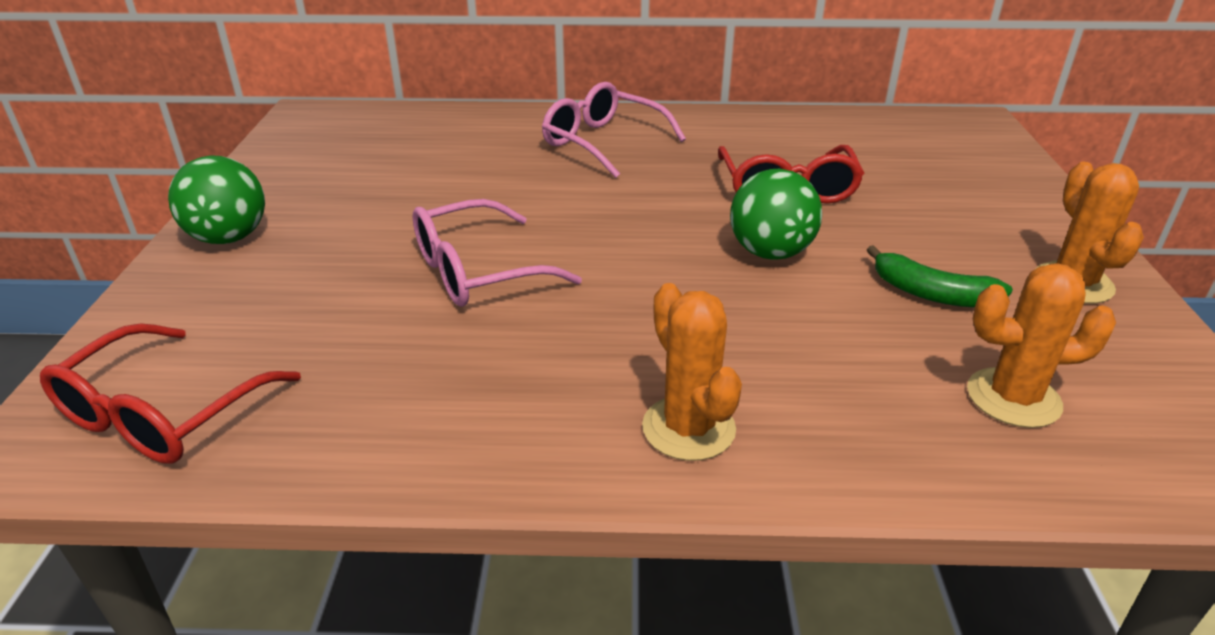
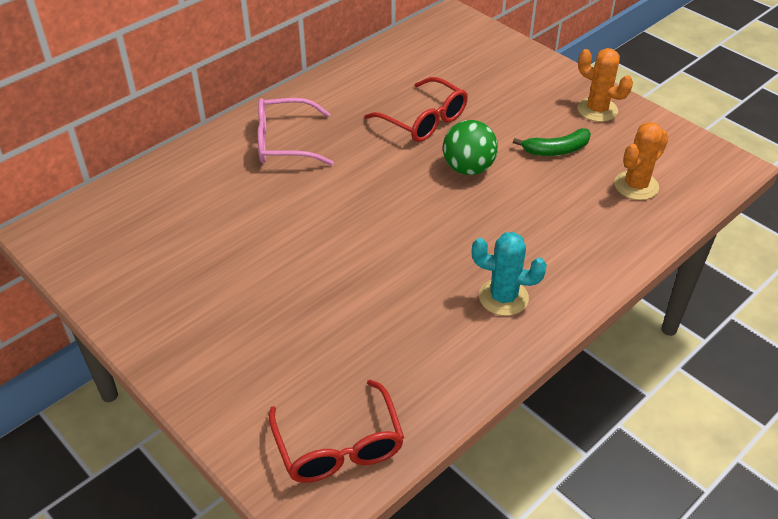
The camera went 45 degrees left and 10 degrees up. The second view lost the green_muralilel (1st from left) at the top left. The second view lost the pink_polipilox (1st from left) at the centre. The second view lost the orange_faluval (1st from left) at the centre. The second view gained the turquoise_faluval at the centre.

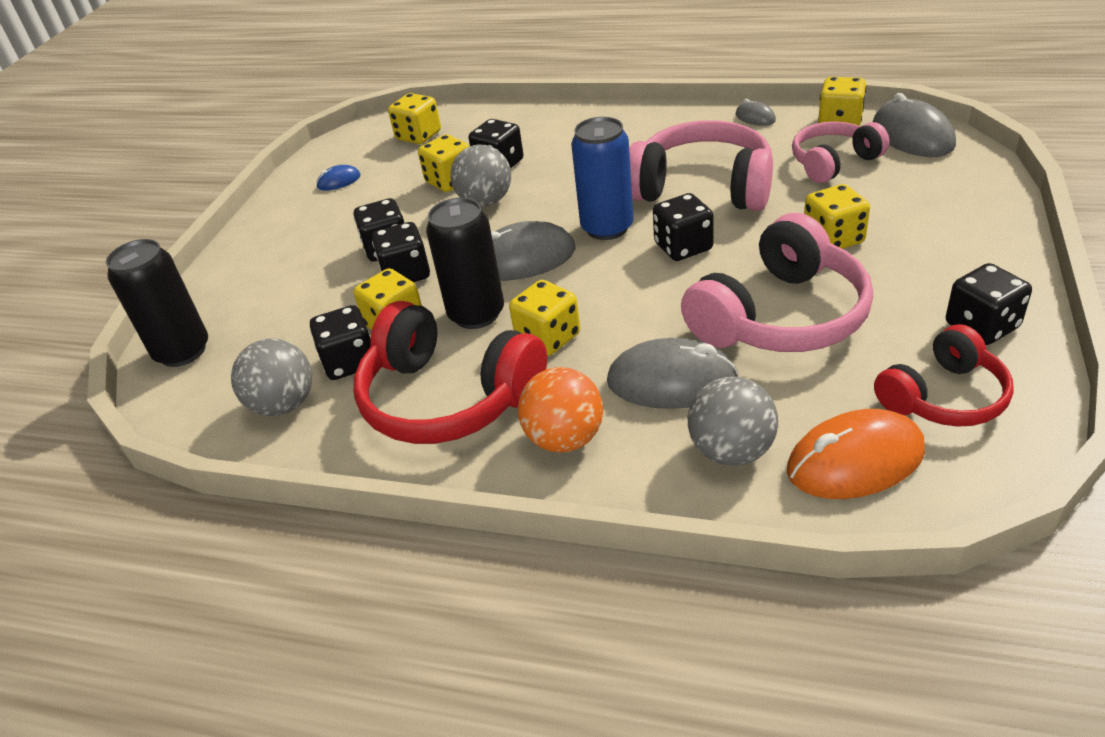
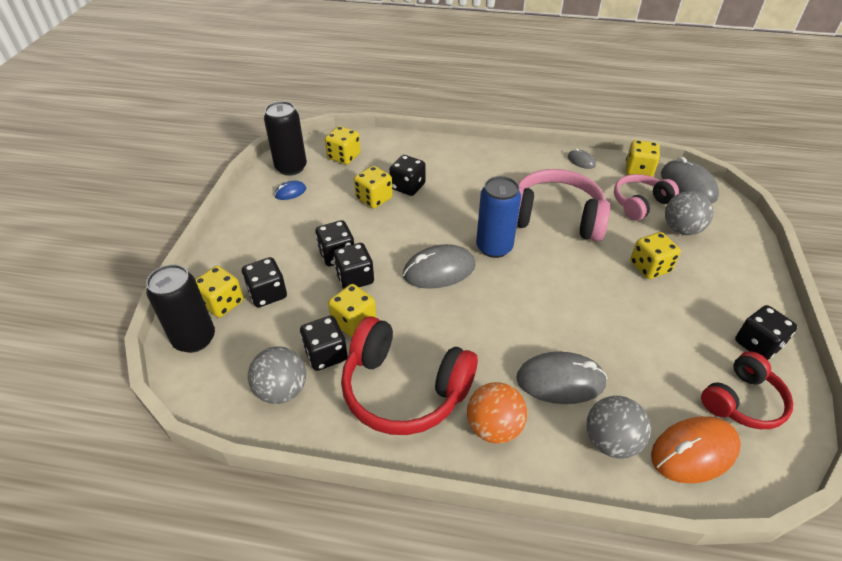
The camera went 10 degrees left and 5 degrees up. The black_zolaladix (2nd from left) ended up elsewhere, having gone from the centre to the top centre. The grey_muralilel (2nd from left in the first image) ended up elsewhere, having gone from the top centre to the middle right. The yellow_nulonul (4th from left in the first image) ended up elsewhere, having gone from the centre to the middle left. The black_nulonul (5th from left in the first image) ended up elsewhere, having gone from the top centre to the middle left. The second view lost the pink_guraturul (2nd from left) at the middle right.

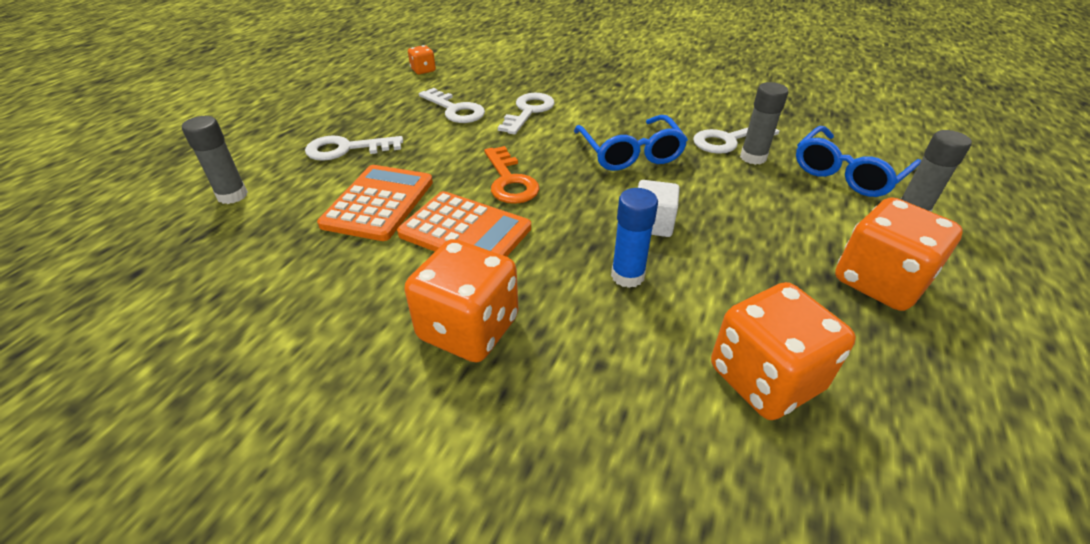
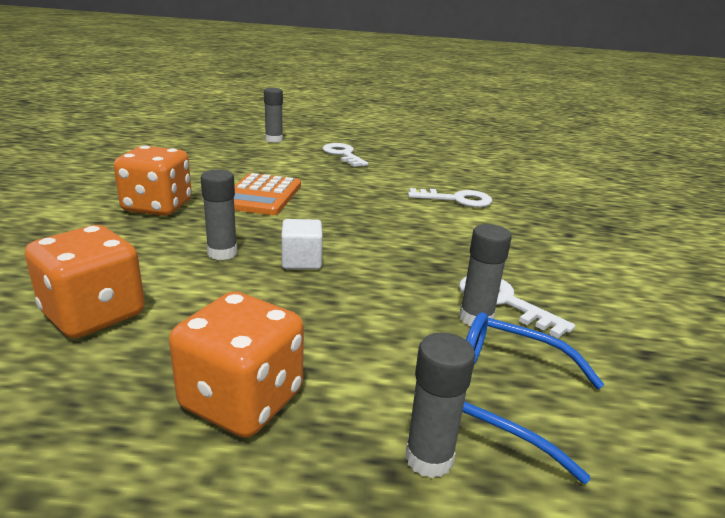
The camera went 70 degrees right and 15 degrees down. The second view lost the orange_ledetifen (1st from left) at the centre. The second view lost the orange_nulonul (1st from left) at the top centre. The second view lost the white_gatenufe (2nd from left) at the top centre. The second view lost the orange_gatenufe at the top centre. The second view lost the blue_polipilox (1st from left) at the top centre. What was the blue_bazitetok at the centre turned into the grey_bazitetok (1st from left) at the middle left.

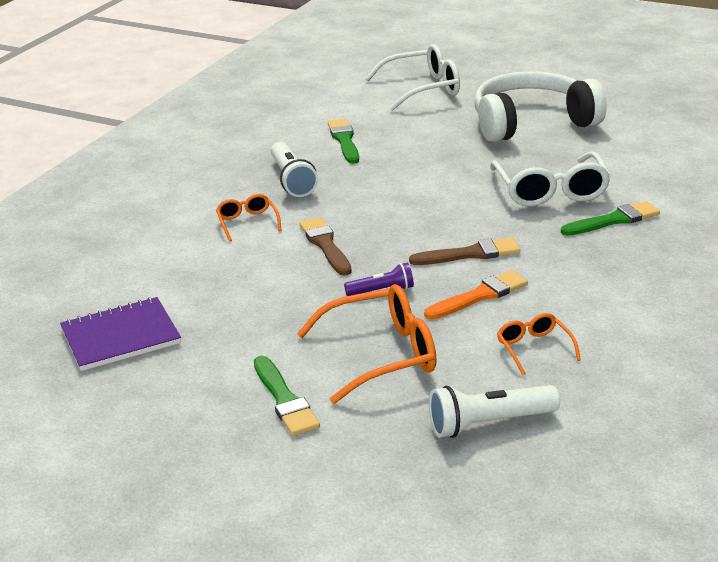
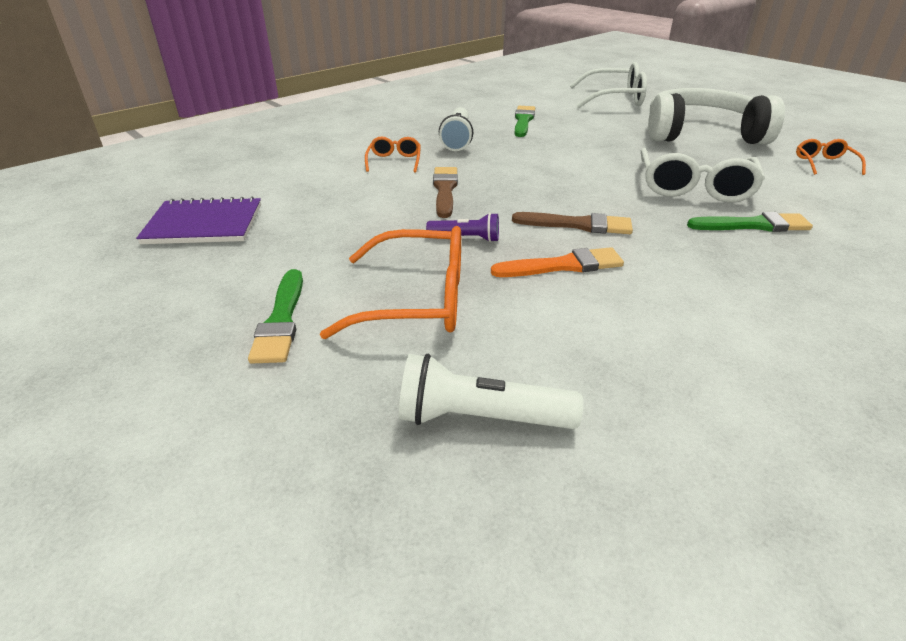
The camera went 20 degrees right and 5 degrees up. The orange_polipilox (3rd from left) ended up elsewhere, having gone from the middle right to the top right.

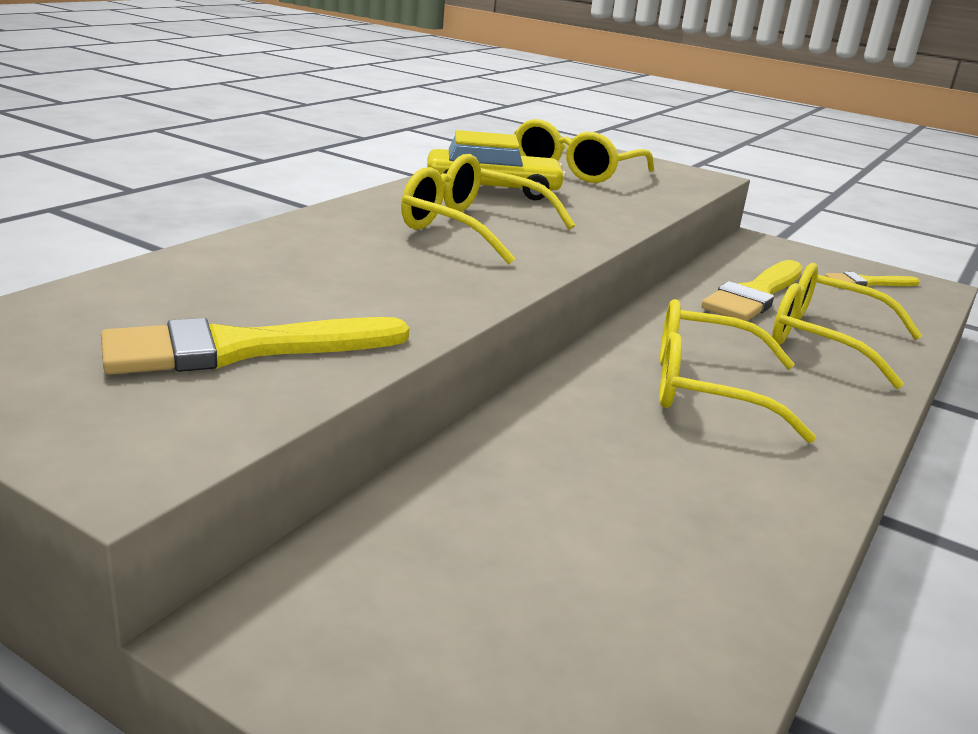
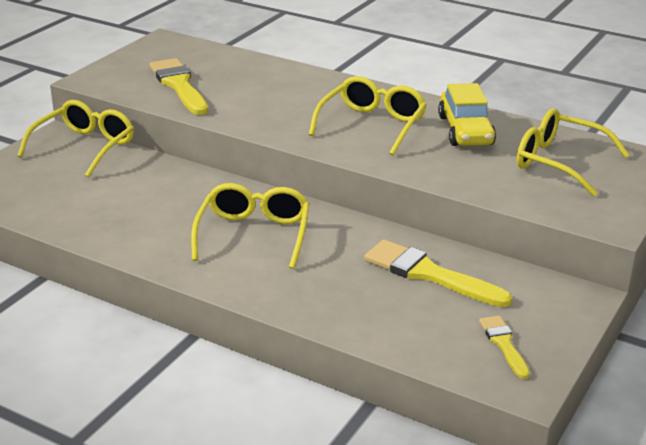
The camera went 90 degrees right and 5 degrees up. The yellow_polipilox (4th from left in the first image) ended up elsewhere, having gone from the middle right to the top left.

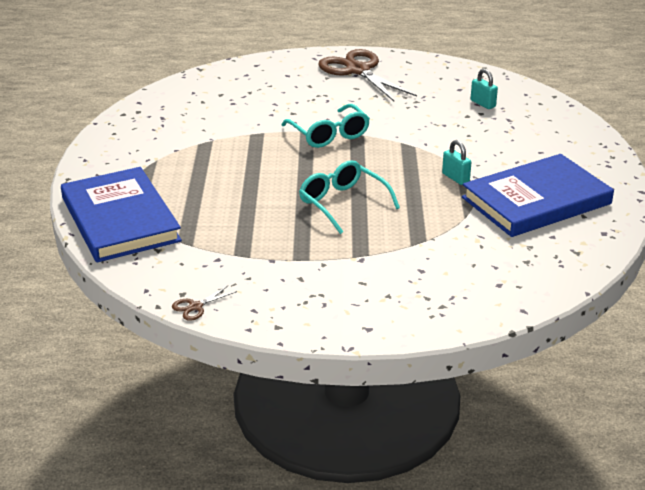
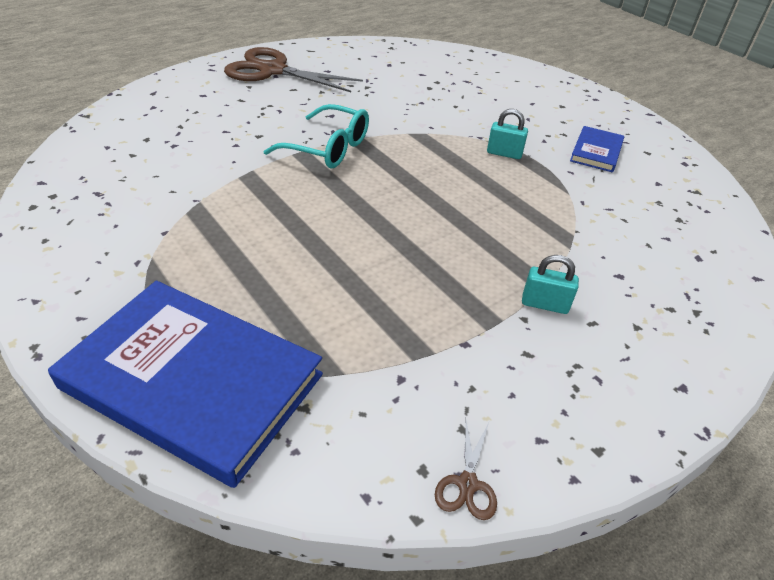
The camera went 40 degrees left and 10 degrees up. The second view lost the turquoise_polipilox (2nd from left) at the centre. The size of the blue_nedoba (2nd from left) at the middle right changed by a factor of 0.46. The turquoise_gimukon (2nd from left) ended up elsewhere, having gone from the top right to the middle right.

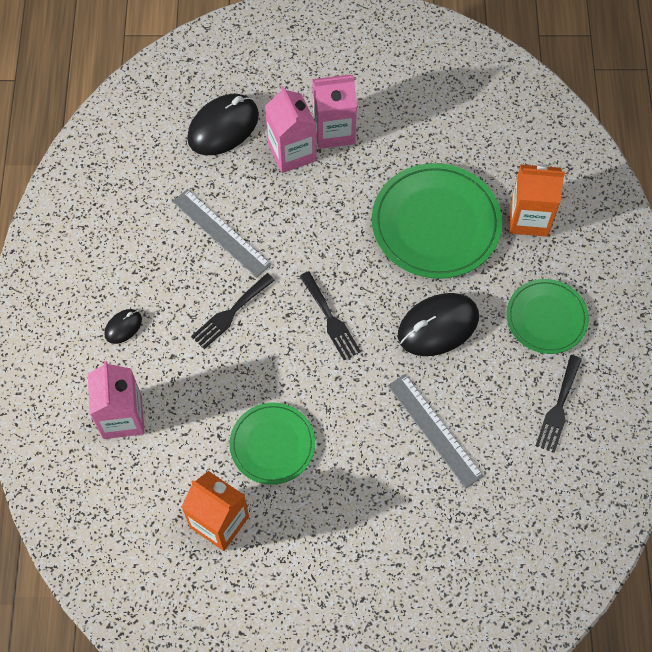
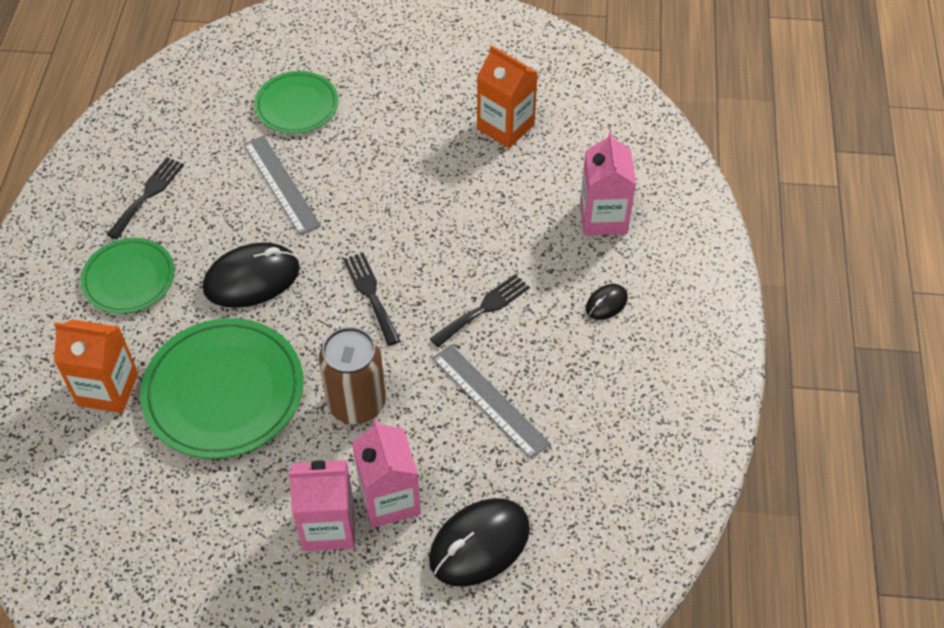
The camera went 175 degrees left and 10 degrees down. The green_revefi (1st from left in the first image) ended up elsewhere, having gone from the bottom centre to the top left. The second view gained the brown_zolaladix at the centre.

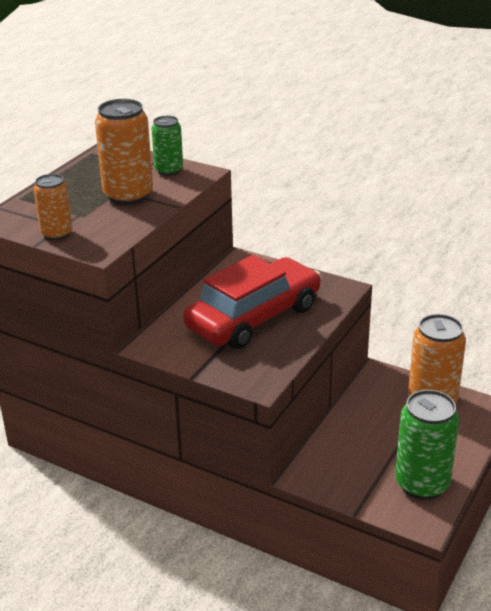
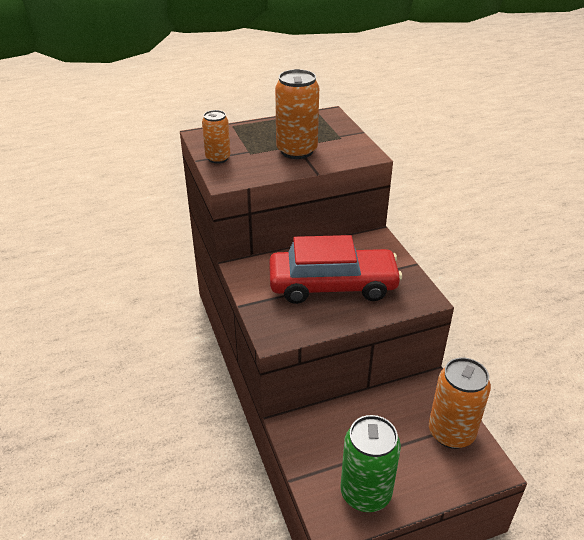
The camera went 40 degrees right and 5 degrees up. The second view lost the green_zolaladix (1st from left) at the top centre.

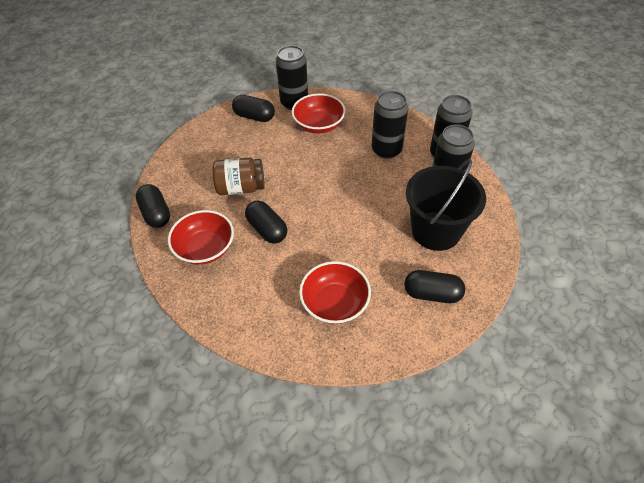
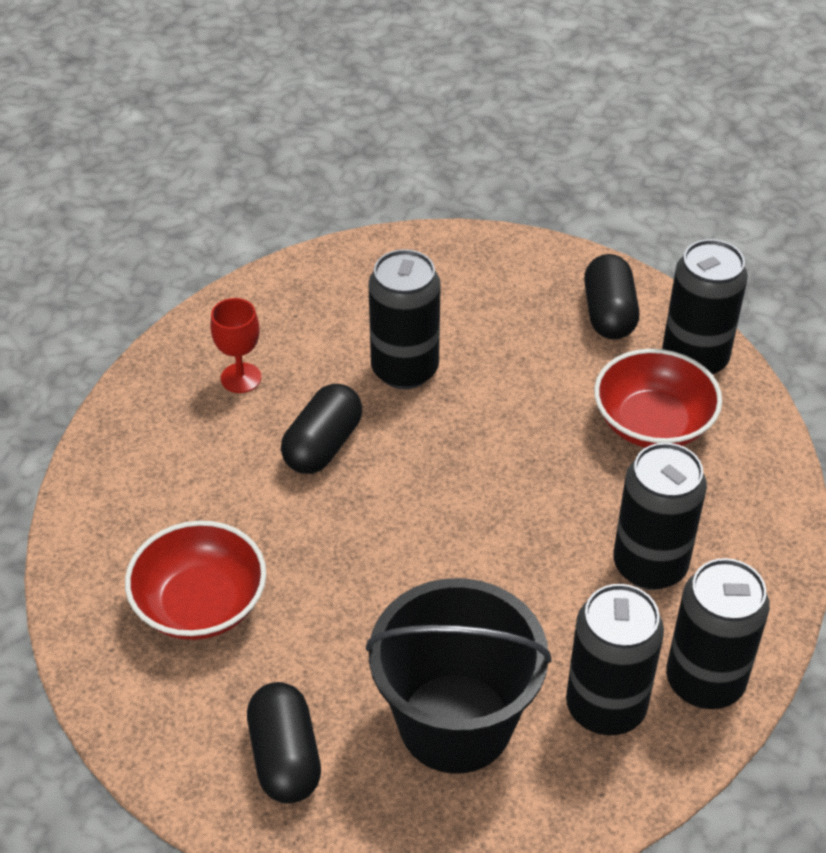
The camera went 65 degrees right and 5 degrees down. The second view lost the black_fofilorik (1st from left) at the middle left. Where the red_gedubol (1st from left) stood at the middle left, the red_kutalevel came to stand at the middle left. Where the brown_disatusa stood at the centre, the black_zolaladix (1st from left) came to stand at the centre.

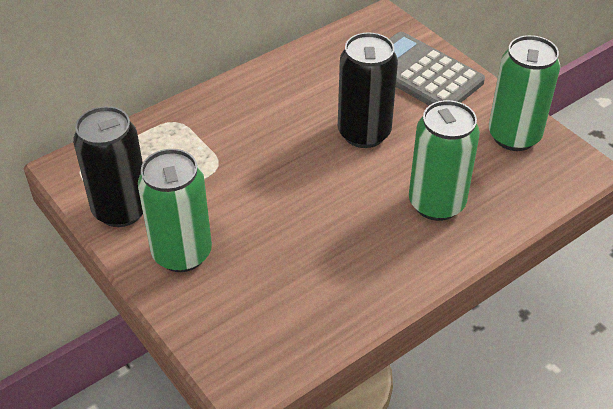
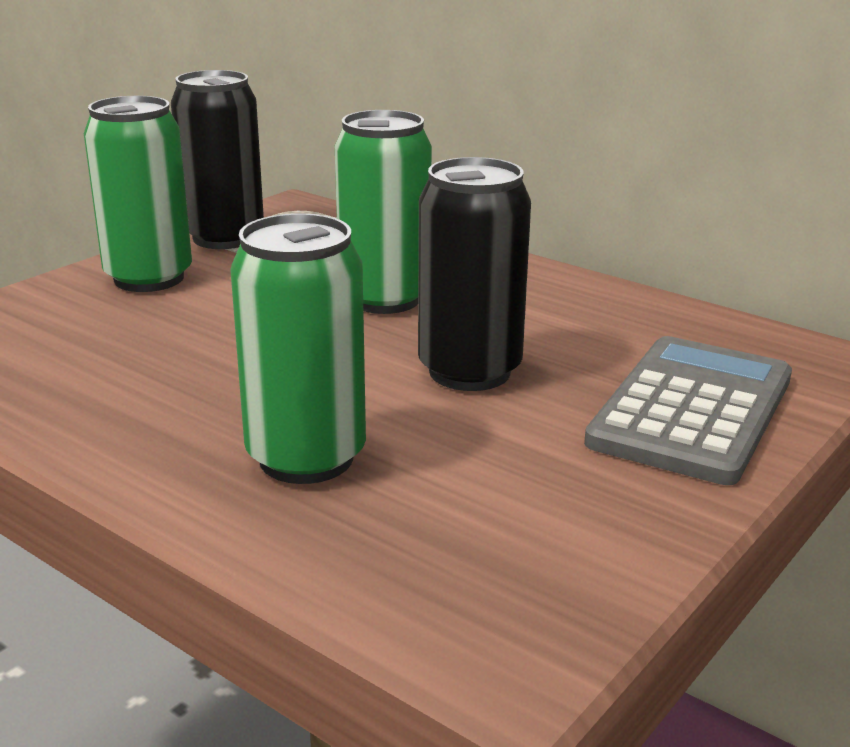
The camera went 75 degrees right and 20 degrees down. The green_zolaladix (3rd from left) ended up elsewhere, having gone from the top right to the top centre.

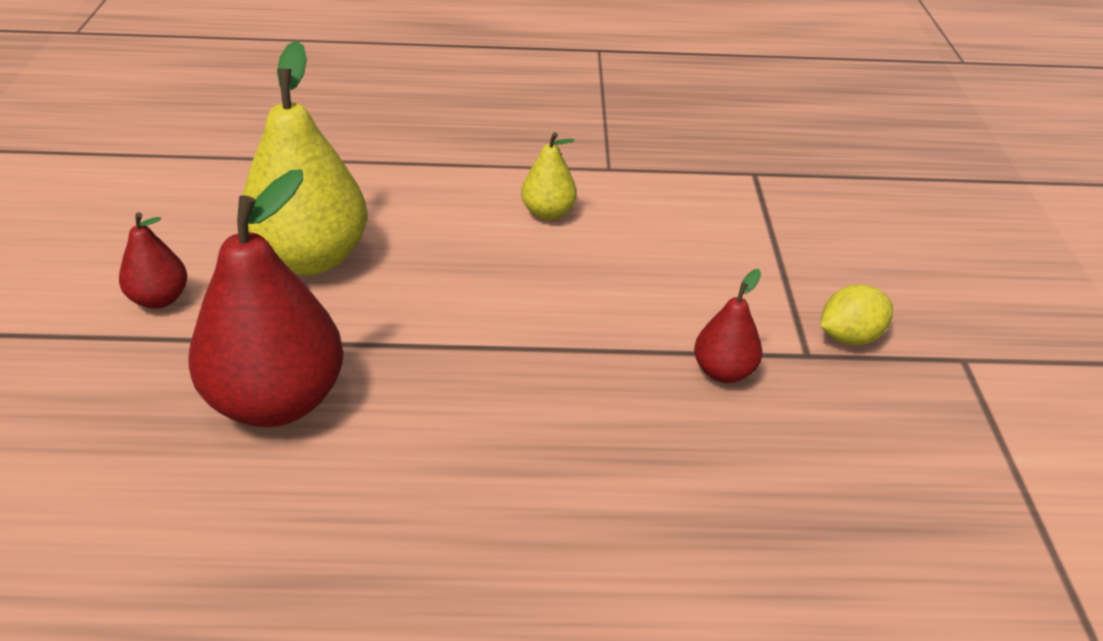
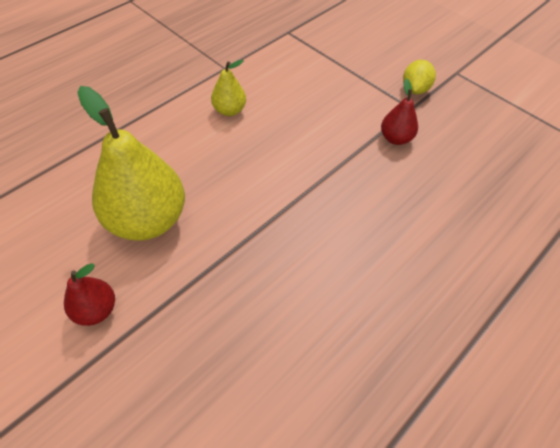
The camera went 45 degrees left and 15 degrees up. The second view lost the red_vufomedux (2nd from left) at the middle left.

